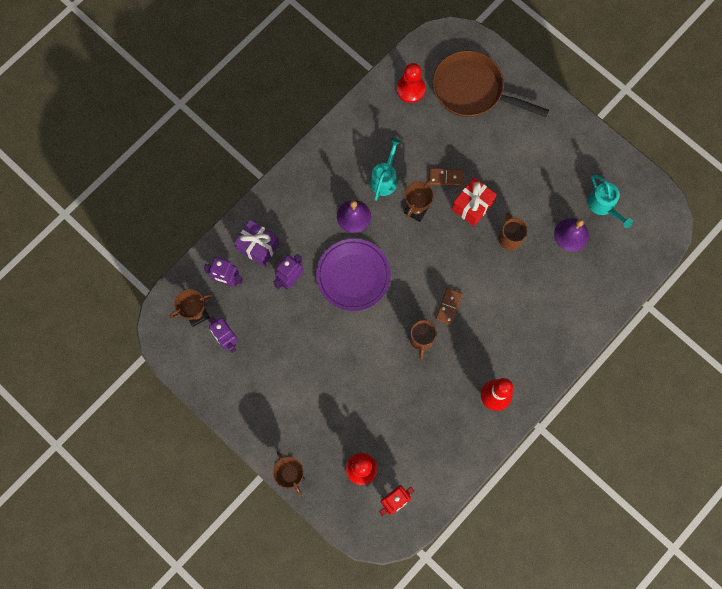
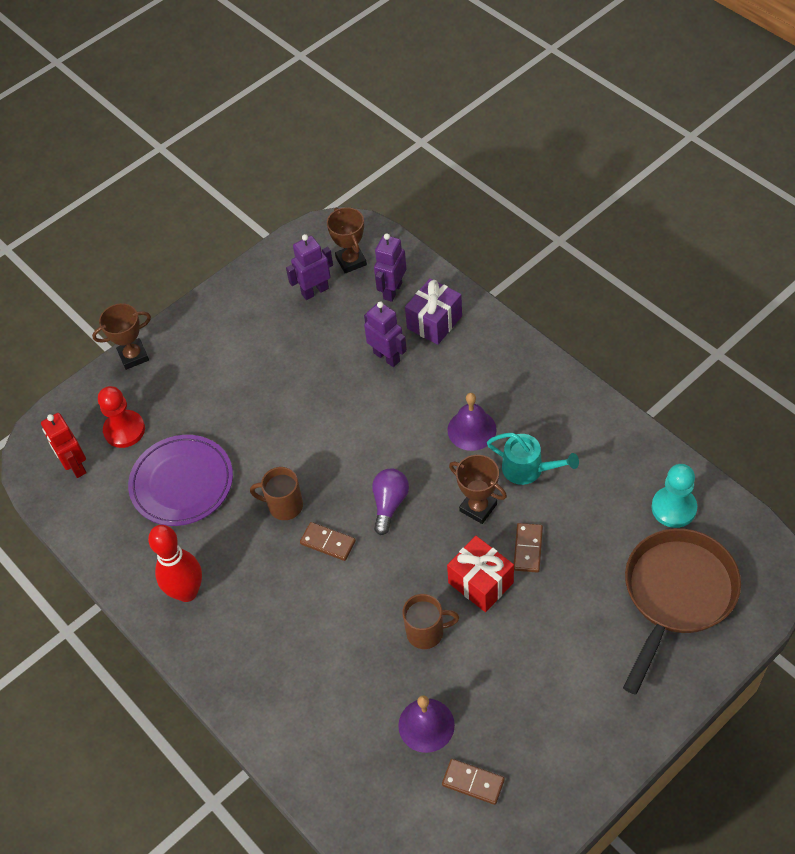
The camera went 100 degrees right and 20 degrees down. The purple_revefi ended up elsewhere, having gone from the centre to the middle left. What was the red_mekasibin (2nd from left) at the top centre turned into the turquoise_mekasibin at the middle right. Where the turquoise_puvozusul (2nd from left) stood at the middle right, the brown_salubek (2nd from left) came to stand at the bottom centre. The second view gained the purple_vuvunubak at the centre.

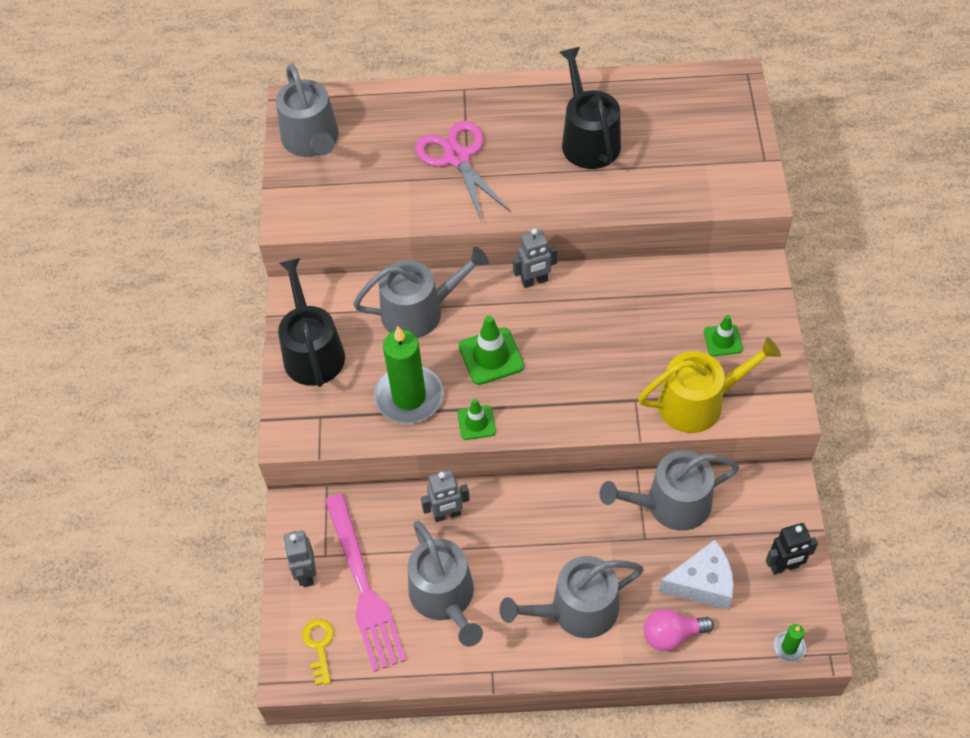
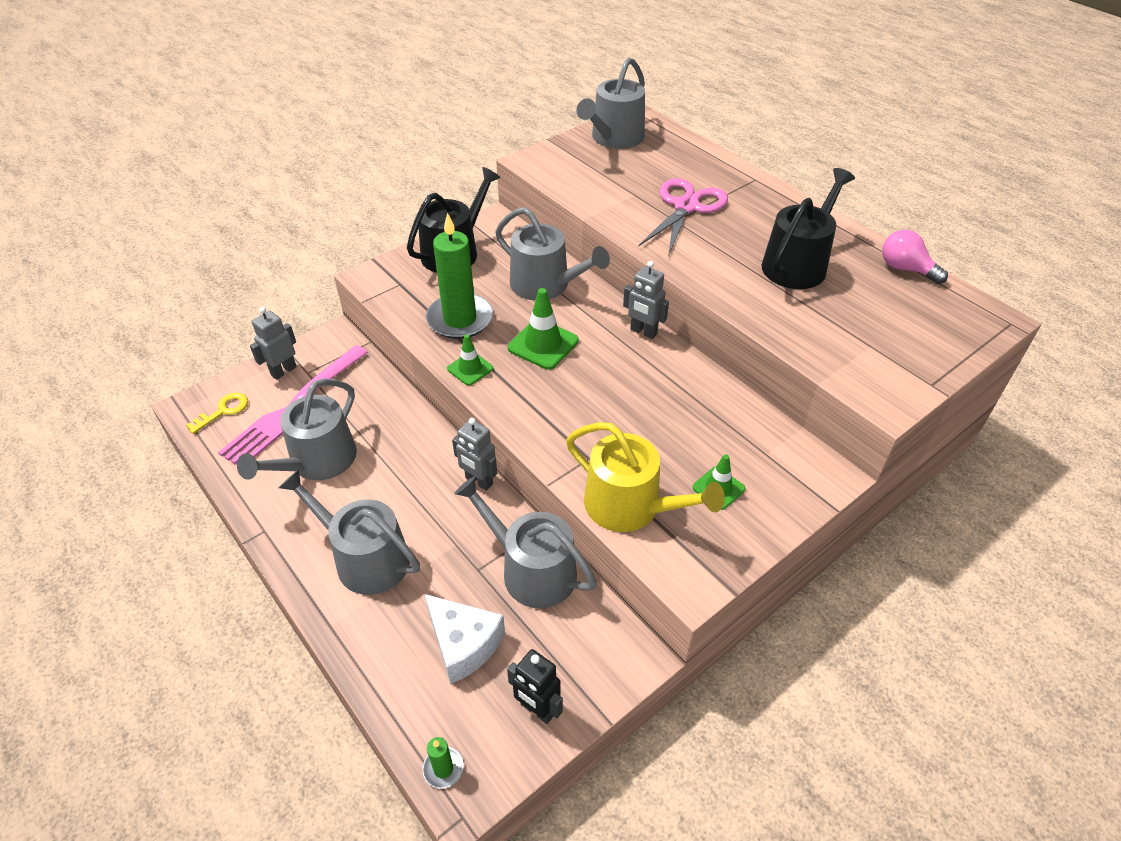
The camera went 50 degrees right and 10 degrees down. The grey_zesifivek (2nd from left) ended up elsewhere, having gone from the bottom centre to the centre. The pink_vuvunubak ended up elsewhere, having gone from the bottom right to the top right.

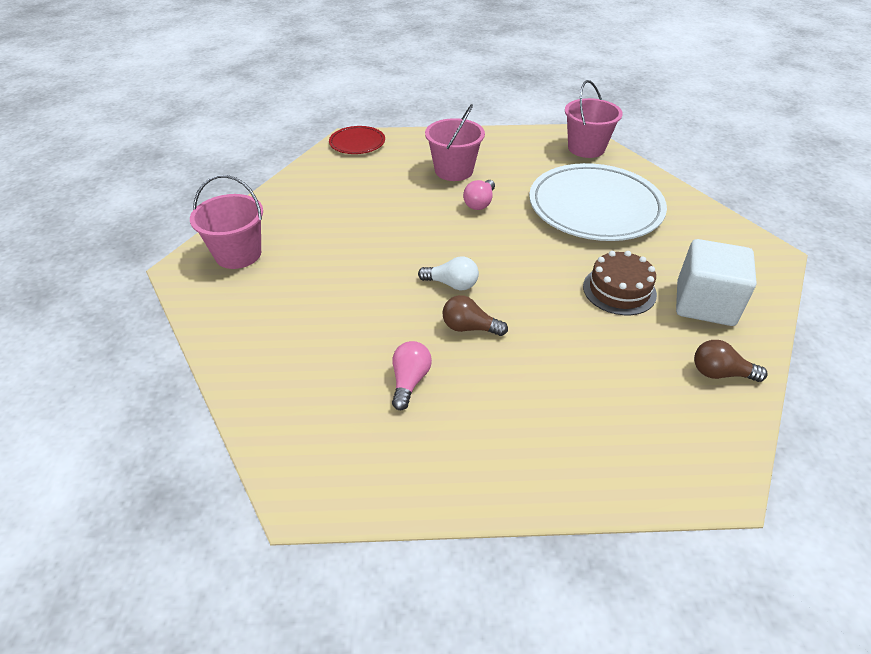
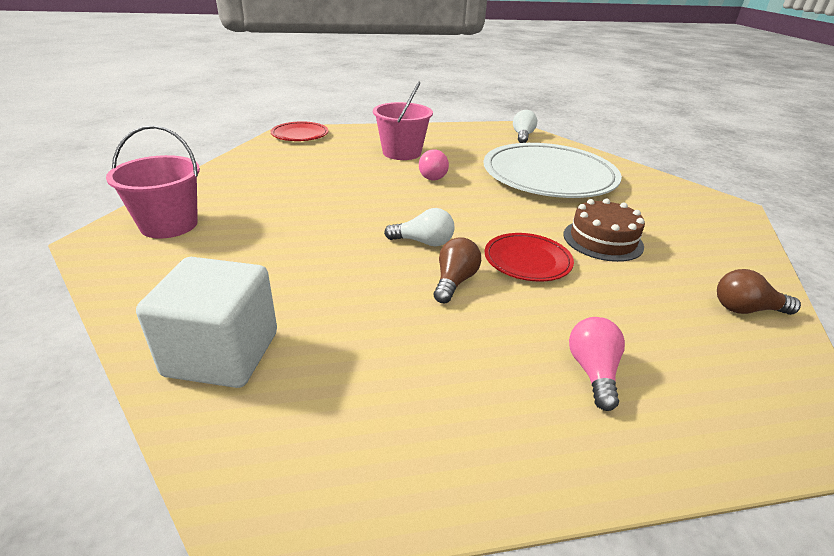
The camera went 10 degrees left and 10 degrees down. The pink_vuvunubak (1st from left in the first image) ended up elsewhere, having gone from the centre to the middle right. The brown_vuvunubak (1st from left) at the centre ended up facing another way, 105 degrees clockwise from before. Where the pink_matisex (3rd from left) stood at the top right, the white_vuvunubak (2nd from left) came to stand at the top centre. The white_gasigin ended up elsewhere, having gone from the middle right to the middle left. The second view gained the red_revefi (2nd from left) at the centre.

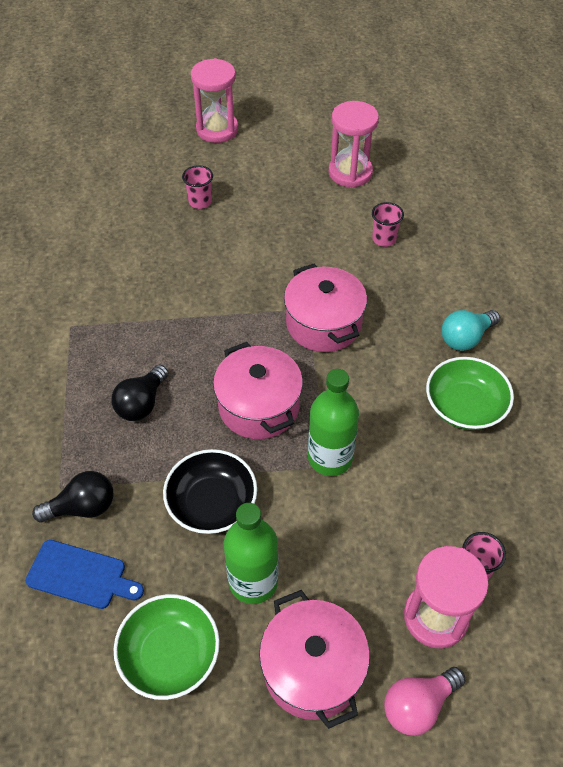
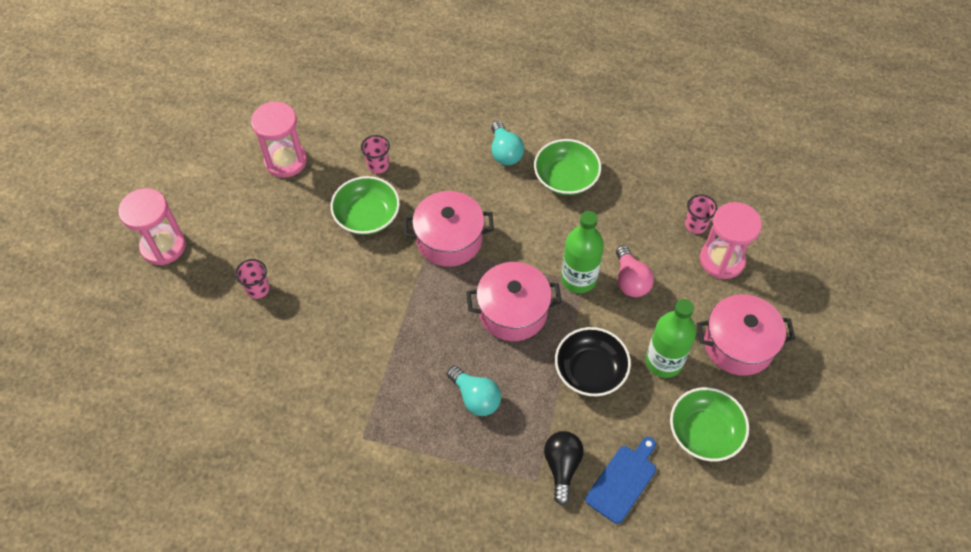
The camera went 70 degrees left and 5 degrees up. What was the black_vuvunubak (2nd from left) at the middle left turned into the turquoise_vuvunubak (1st from left) at the bottom centre. The pink_vuvunubak ended up elsewhere, having gone from the bottom right to the centre. The second view gained the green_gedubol (1st from left) at the centre.

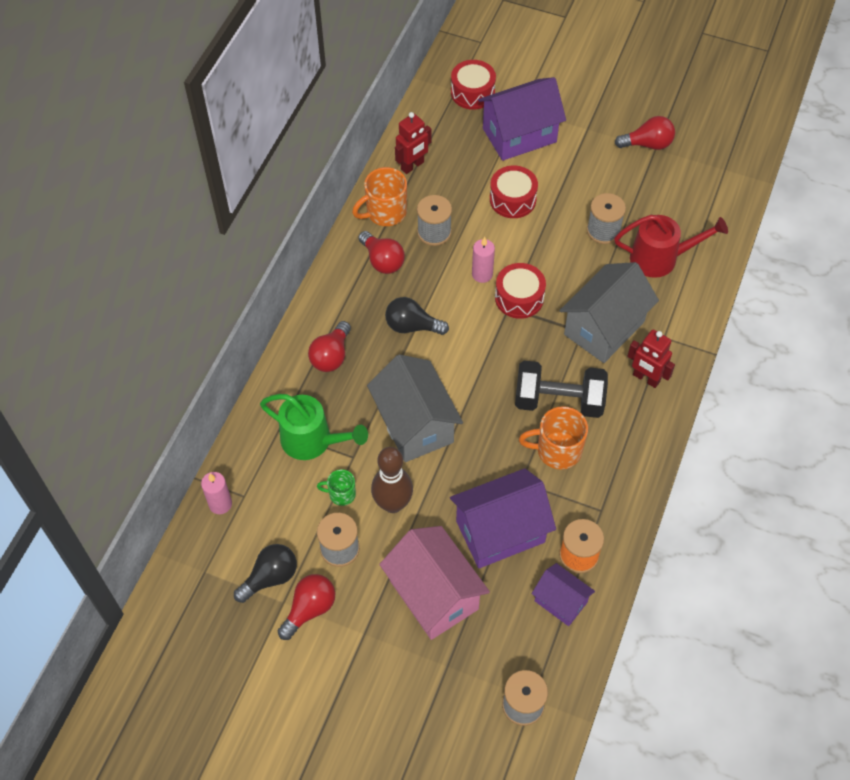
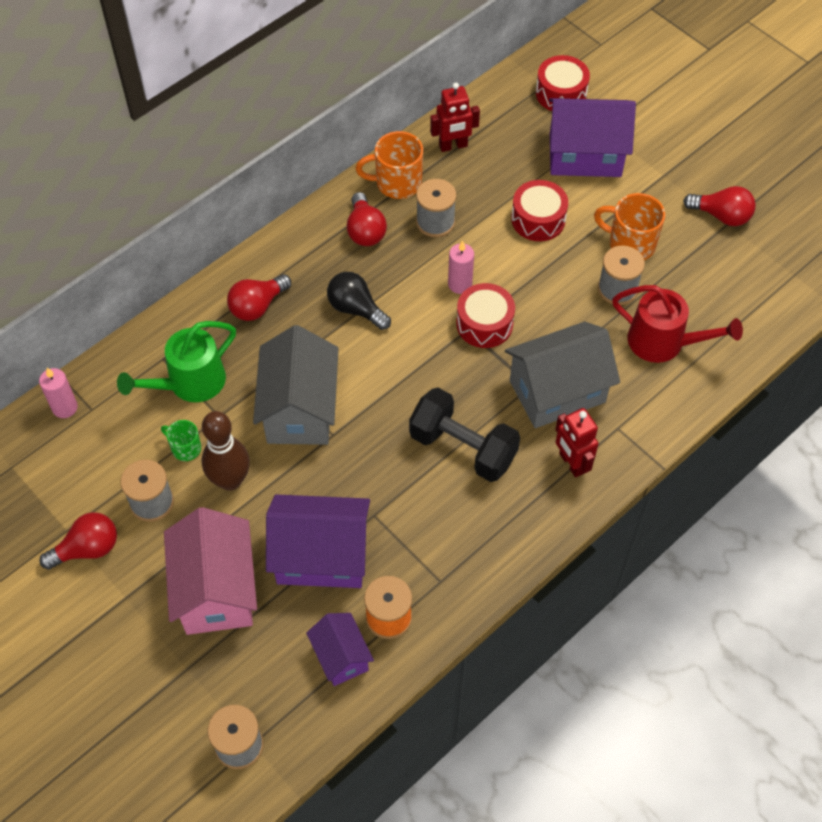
The camera went 25 degrees right and 0 degrees up. The second view lost the black_vuvunubak (1st from left) at the bottom left. The green_puvozusul at the centre ended up facing another way, 90 degrees clockwise from before. The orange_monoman (2nd from left) ended up elsewhere, having gone from the centre to the top right.

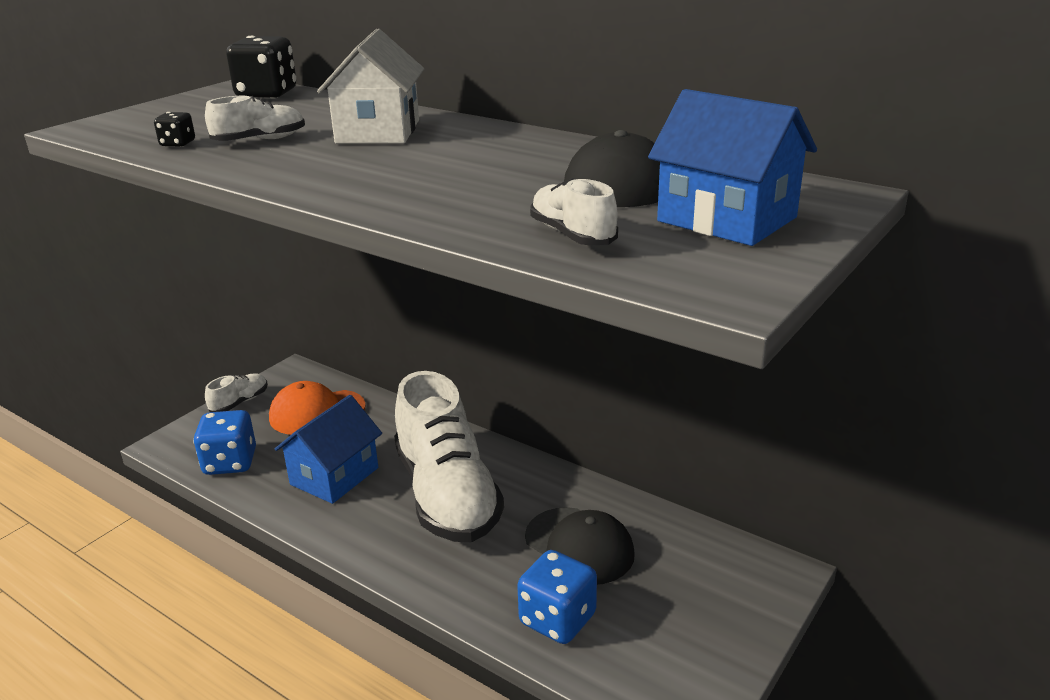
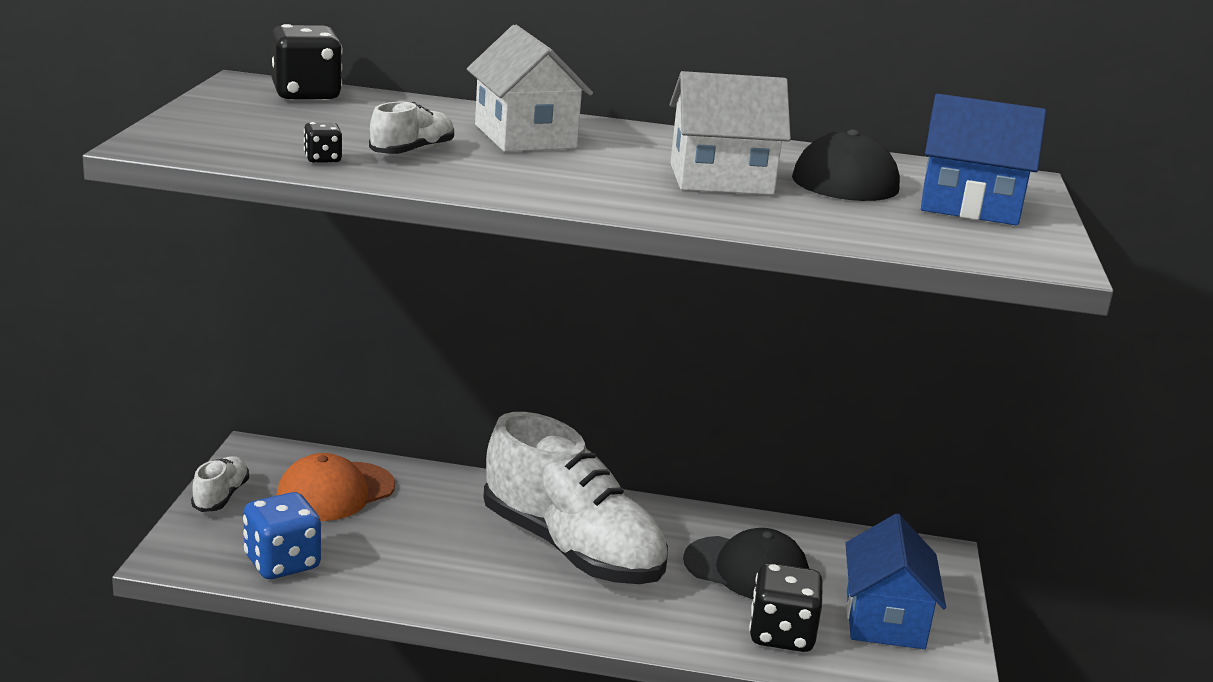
The camera went 30 degrees left and 5 degrees down. The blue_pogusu (1st from left) ended up elsewhere, having gone from the middle left to the bottom right. What was the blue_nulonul (2nd from left) at the bottom centre turned into the black_nulonul (3rd from left) at the bottom centre. The second view lost the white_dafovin (4th from left) at the top centre. The second view gained the white_pogusu (2nd from left) at the top centre.

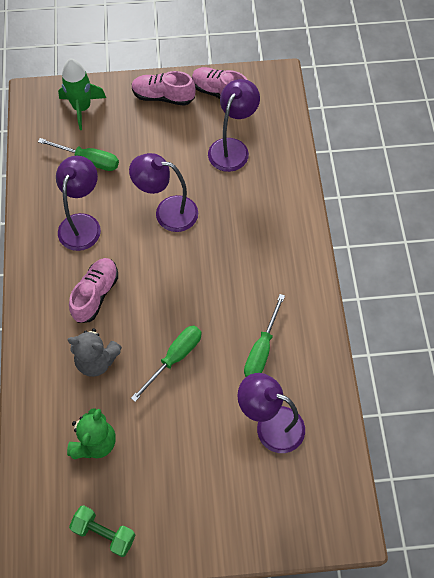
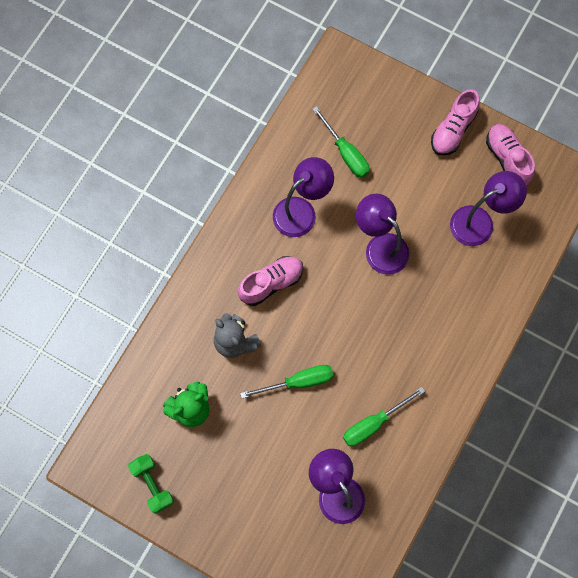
The camera went 35 degrees right and 10 degrees up. The second view lost the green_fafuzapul at the top left. The pink_dafovin (2nd from left) at the top centre ended up facing another way, 105 degrees counterclockwise from before.

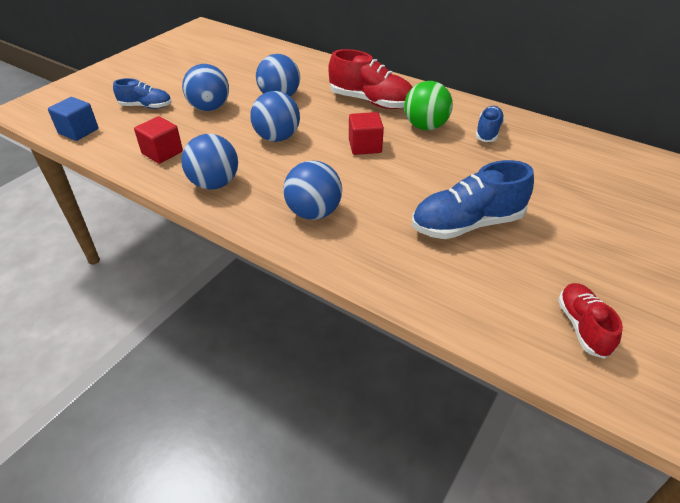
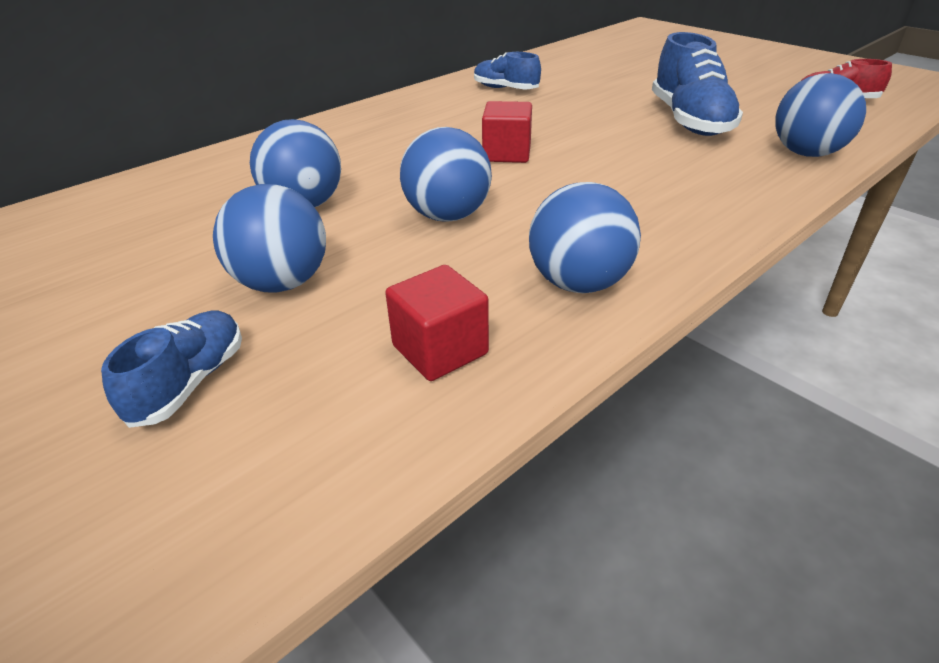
The camera went 75 degrees left and 5 degrees down. The second view lost the blue_gasigin at the top left. The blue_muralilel (5th from left) ended up elsewhere, having gone from the centre to the top right. The second view lost the red_dafovin (1st from left) at the top centre. The second view lost the green_muralilel at the top centre.

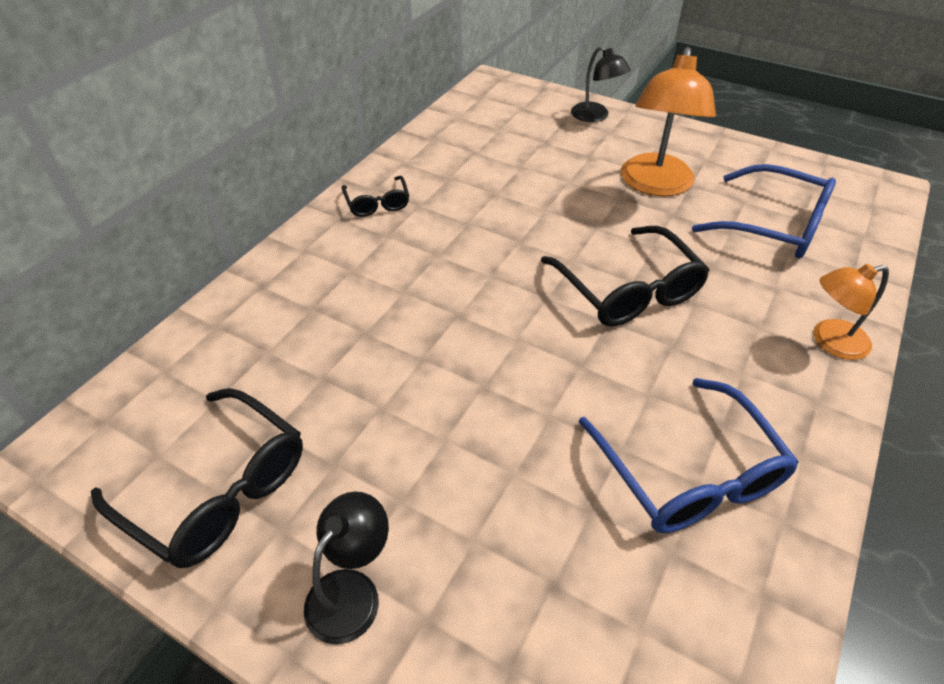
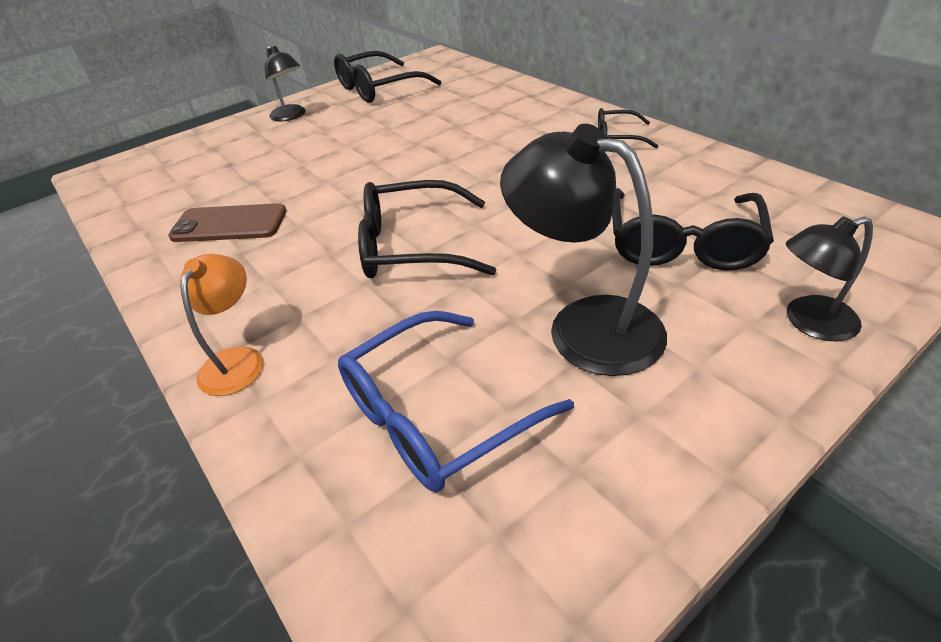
The camera went 115 degrees right and 5 degrees down. Where the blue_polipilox (1st from left) stood at the middle right, the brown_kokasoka came to stand at the middle left. What was the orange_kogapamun (1st from left) at the top right turned into the black_kogapamun (2nd from left) at the centre. The second view gained the black_polipilox (4th from left) at the middle right.

